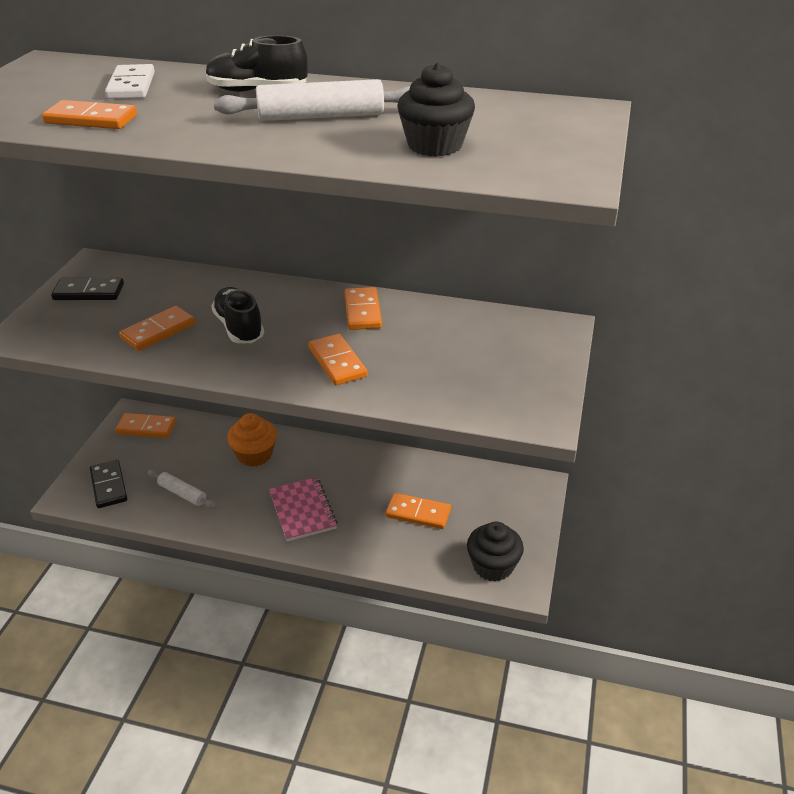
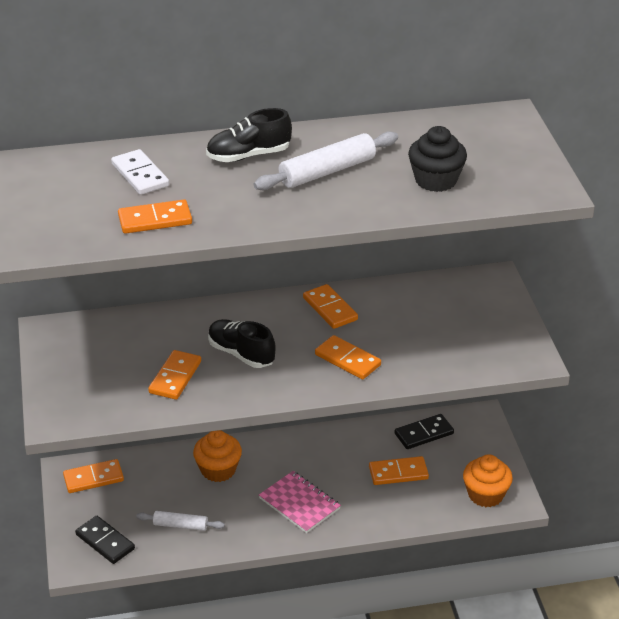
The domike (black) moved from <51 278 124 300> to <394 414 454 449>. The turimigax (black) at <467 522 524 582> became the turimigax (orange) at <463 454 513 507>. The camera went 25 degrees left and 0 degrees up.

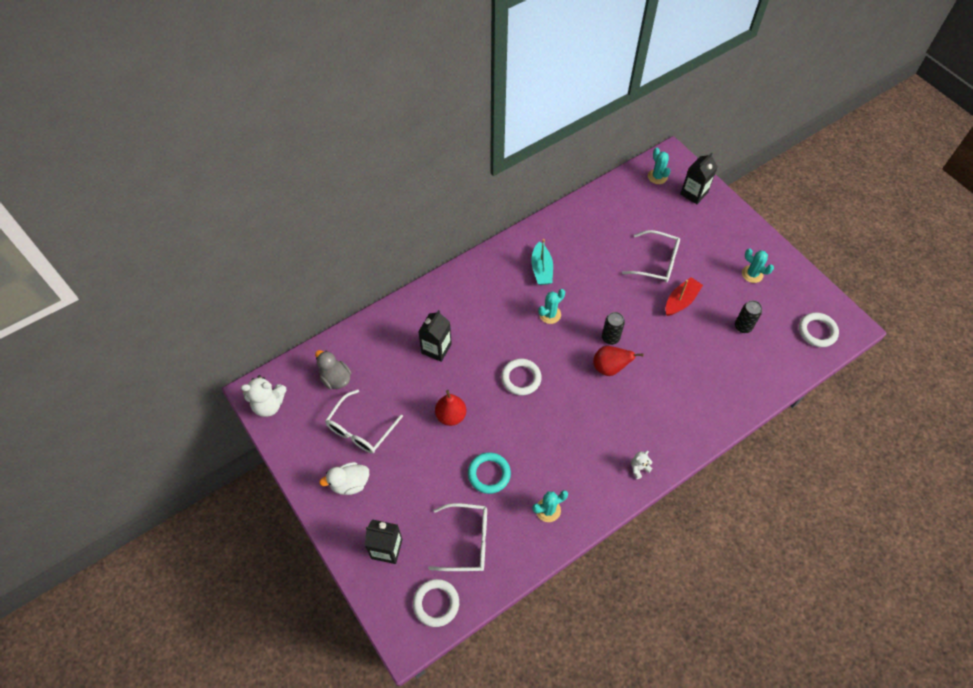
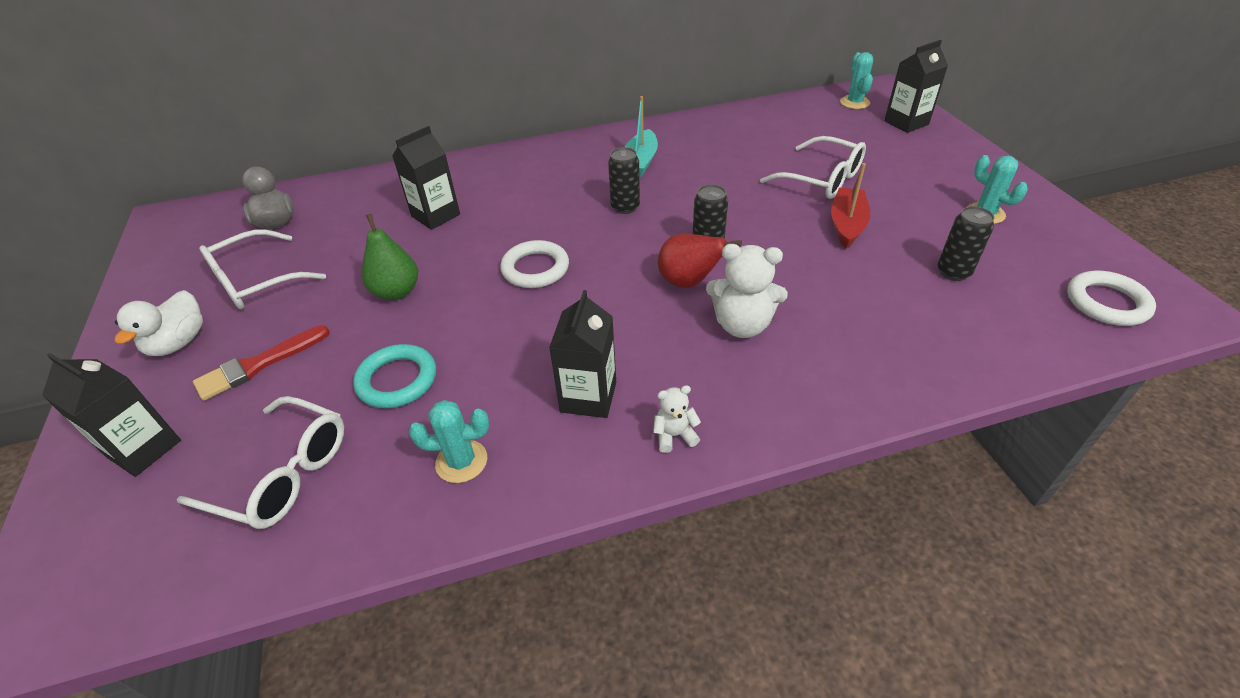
The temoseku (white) at <319 462 369 495> turned 75 degrees counterclockwise. The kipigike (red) at <193 325 330 401> appeared. The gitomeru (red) at <435 390 466 426> became the gitomeru (green) at <362 214 418 300>. The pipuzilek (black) at <549 290 616 418> appeared. The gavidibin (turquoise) at <538 289 565 324> was replaced by the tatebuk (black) at <608 147 640 214>. The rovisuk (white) moved from <241 375 286 417> to <706 244 788 338>. The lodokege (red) at <665 277 703 316> turned 45 degrees counterclockwise. The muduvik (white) at <413 579 459 627> disappeared. The camera went 20 degrees right and 15 degrees down.

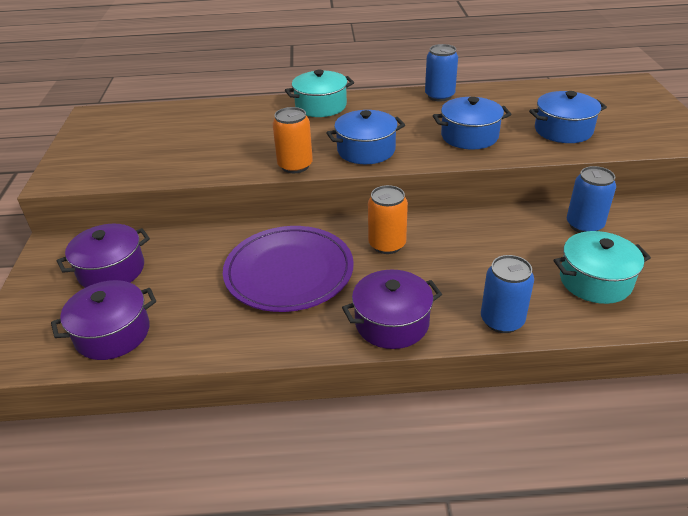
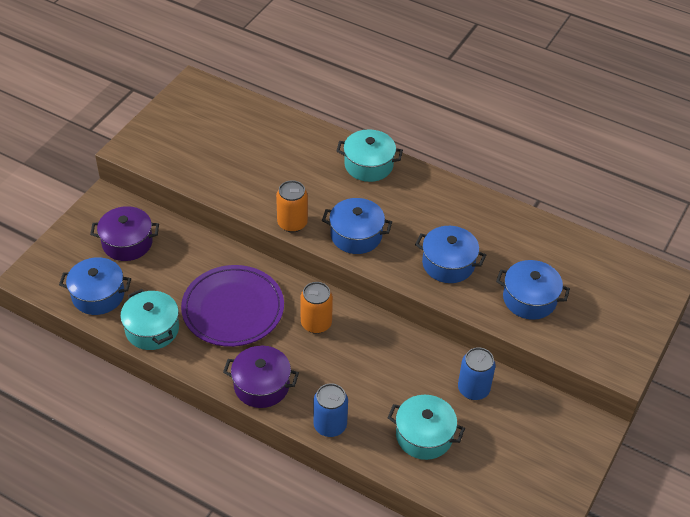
The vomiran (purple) at <51 280 156 360> became the vomiran (blue) at <59 257 131 315>. The vomiran (turquoise) at <120 289 179 350> appeared. The tatebuk (blue) at <425 44 458 101> disappeared. The camera went 30 degrees right and 10 degrees up.

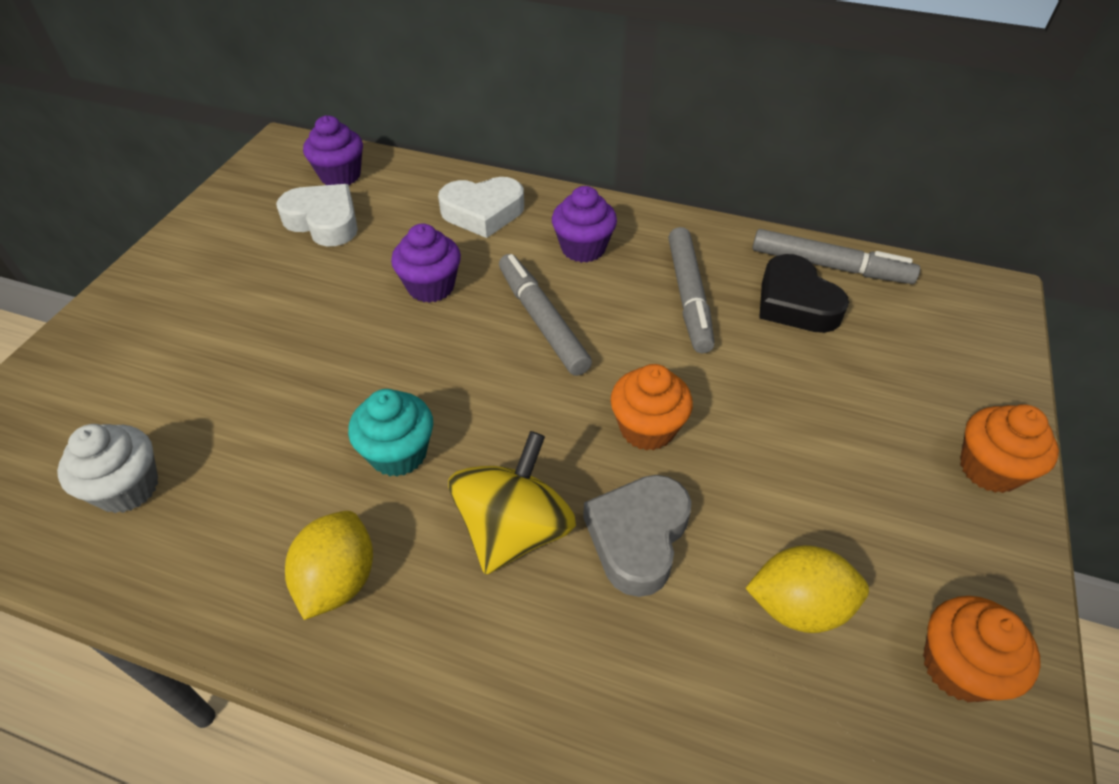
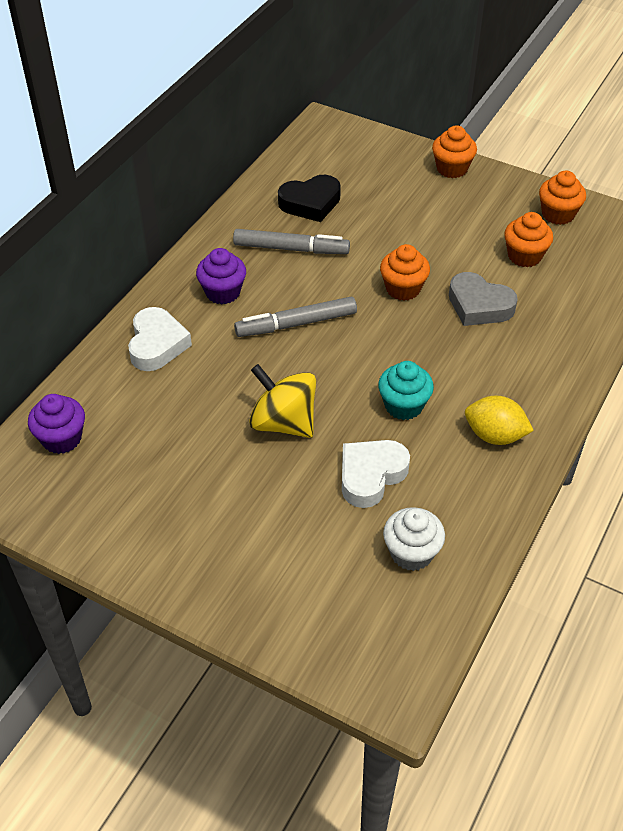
The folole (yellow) moved from <448 431 576 575> to <249 364 316 438>. The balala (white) moved from <276 184 358 246> to <342 440 410 508>. The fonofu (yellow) at <745 545 869 633> was replaced by the turimigax (orange) at <504 212 553 267>. The turimigax (purple) at <391 224 461 303> disappeared. The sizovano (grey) at <752 229 920 284> disappeared. The camera went 80 degrees left and 0 degrees up.

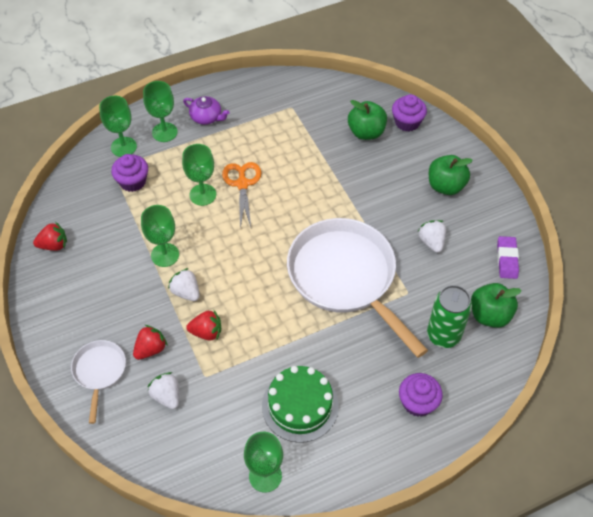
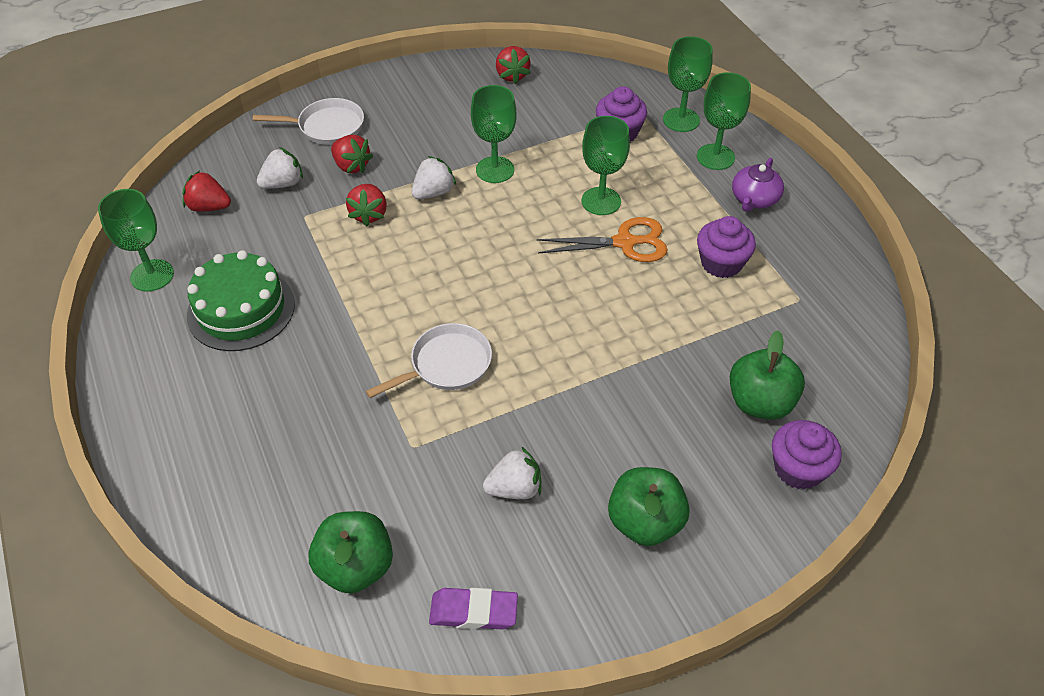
The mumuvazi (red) at <182 171 231 212> appeared. The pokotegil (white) at <287 218 428 358> changed to 0.47 times the size. The turimigax (purple) moved from <399 373 443 417> to <697 216 756 278>. The tatebuk (green) at <427 285 472 348> disappeared. The camera went 90 degrees right and 5 degrees down.

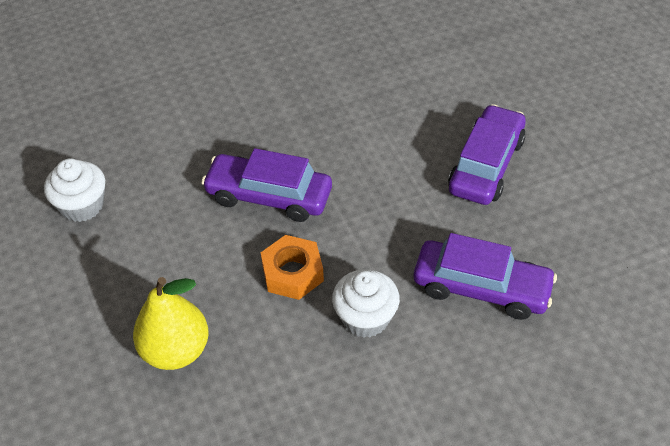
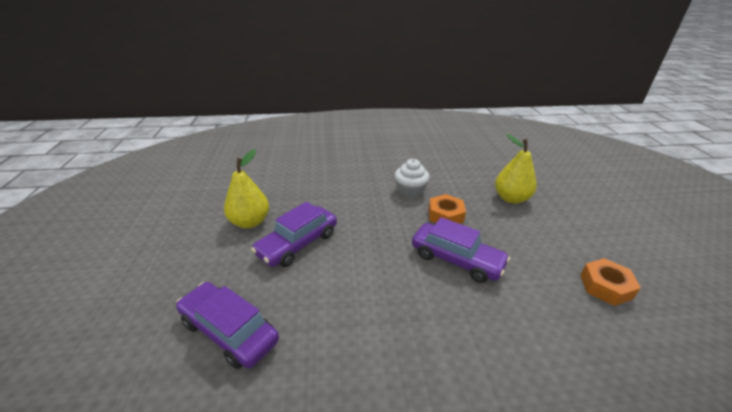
The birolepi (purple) moved from <414 233 557 320> to <176 282 279 369>. The gitomeru (yellow) at <224 149 269 228> appeared. The turimigax (white) at <44 158 105 222> was replaced by the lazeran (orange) at <580 258 641 306>. The camera went 165 degrees left and 15 degrees down.

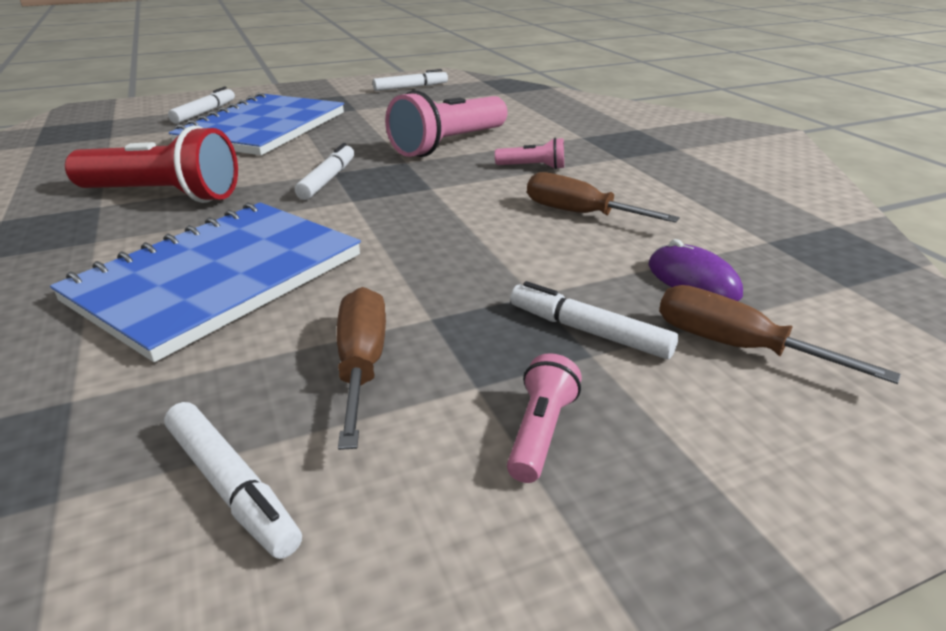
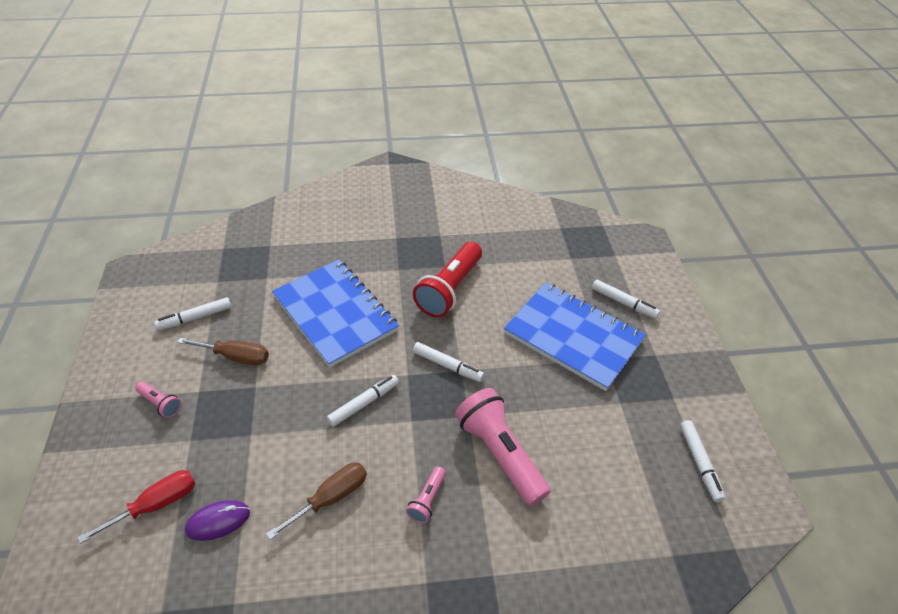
The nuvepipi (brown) at <659 285 901 384> became the nuvepipi (red) at <77 470 195 544>. The sizovano (white) moved from <510 281 678 359> to <327 375 399 427>. The camera went 105 degrees right and 15 degrees up.

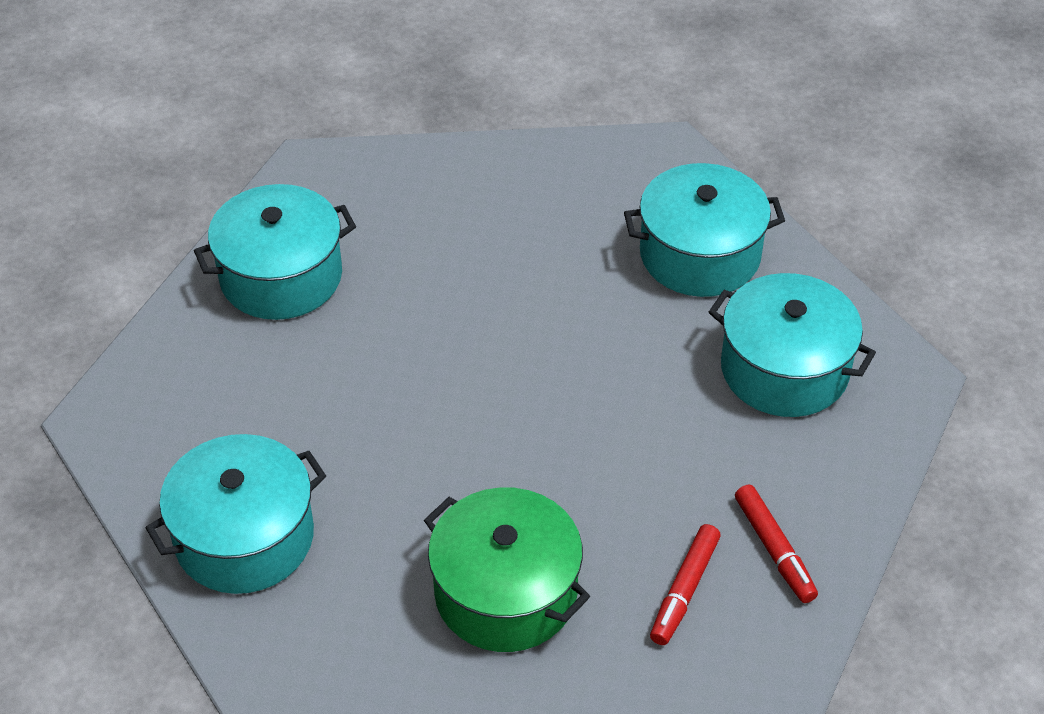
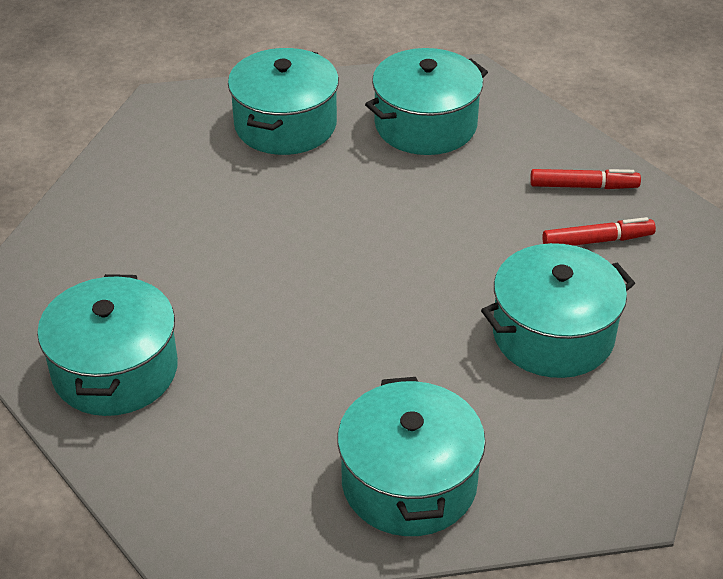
The vomiran (green) at <424 487 590 652> became the vomiran (turquoise) at <481 243 635 378>. The sizovano (red) at <650 524 721 645> turned 60 degrees counterclockwise. The camera went 65 degrees left and 5 degrees down.

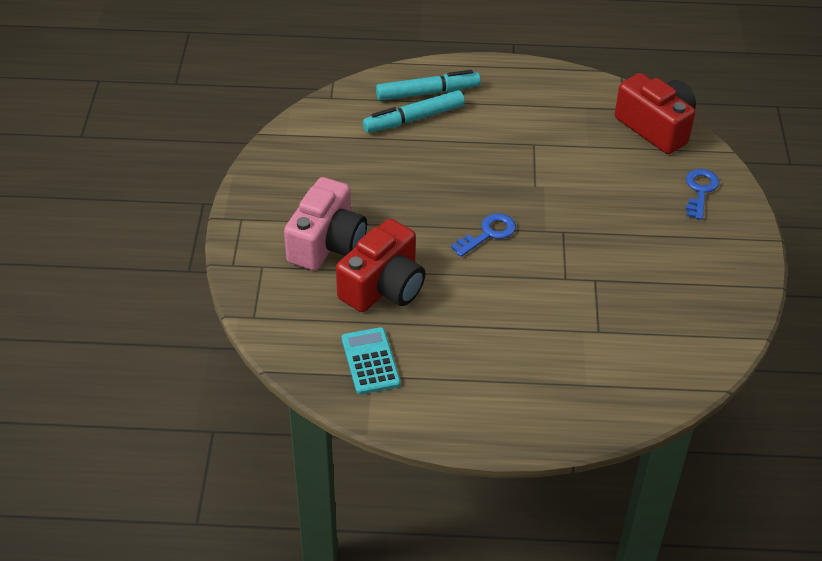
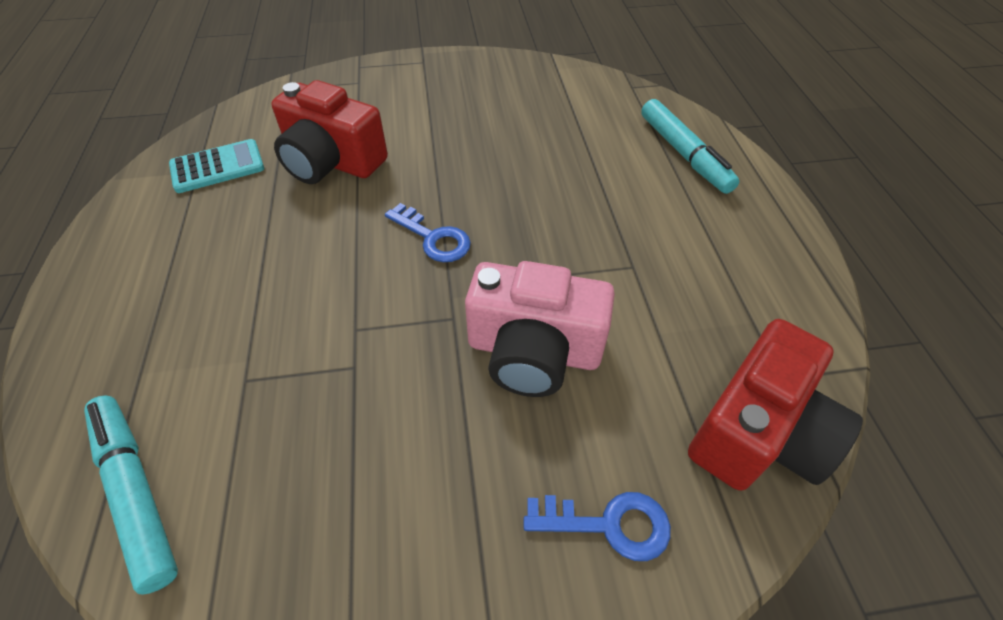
The sizovano (turquoise) moved from <363 90 465 133> to <84 396 178 595>. The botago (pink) moved from <284 177 367 271> to <465 261 615 397>. The camera went 80 degrees right and 5 degrees up.

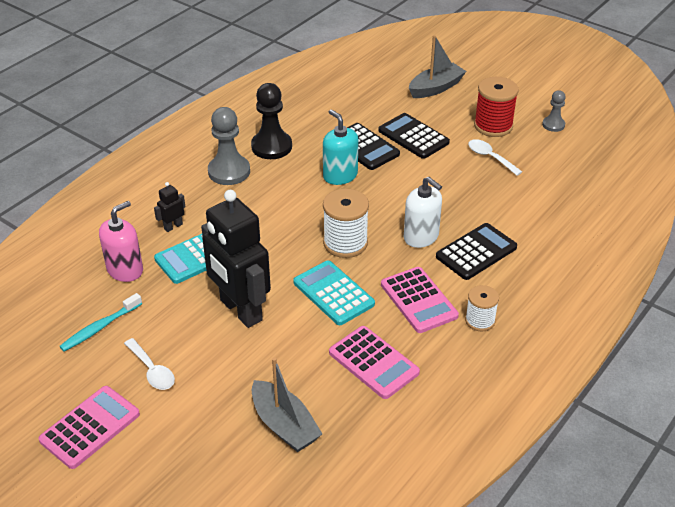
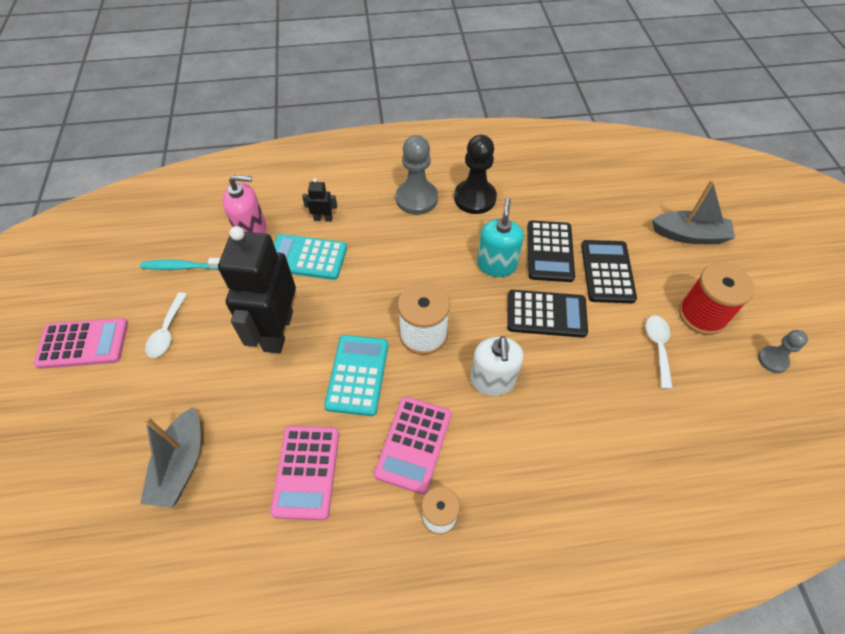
The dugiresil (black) moved from <436 223 517 280> to <507 290 588 338>. The camera went 45 degrees right and 15 degrees up.

